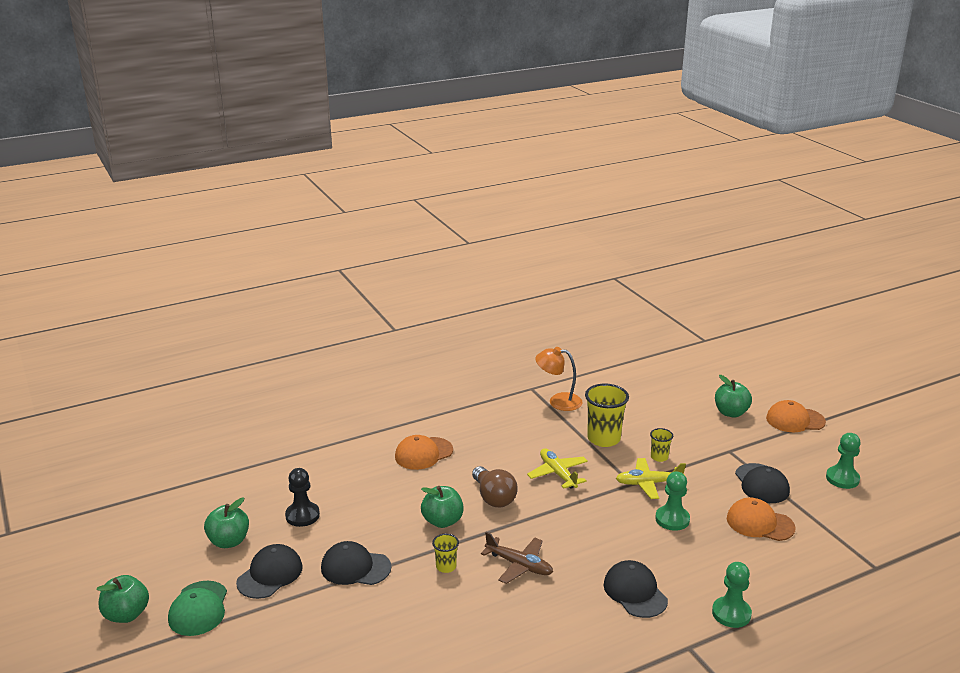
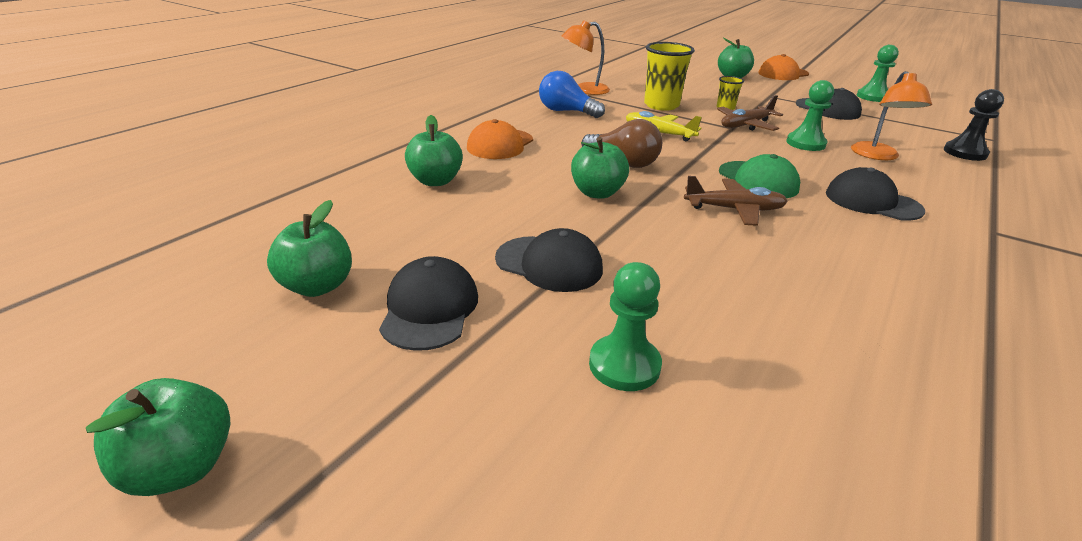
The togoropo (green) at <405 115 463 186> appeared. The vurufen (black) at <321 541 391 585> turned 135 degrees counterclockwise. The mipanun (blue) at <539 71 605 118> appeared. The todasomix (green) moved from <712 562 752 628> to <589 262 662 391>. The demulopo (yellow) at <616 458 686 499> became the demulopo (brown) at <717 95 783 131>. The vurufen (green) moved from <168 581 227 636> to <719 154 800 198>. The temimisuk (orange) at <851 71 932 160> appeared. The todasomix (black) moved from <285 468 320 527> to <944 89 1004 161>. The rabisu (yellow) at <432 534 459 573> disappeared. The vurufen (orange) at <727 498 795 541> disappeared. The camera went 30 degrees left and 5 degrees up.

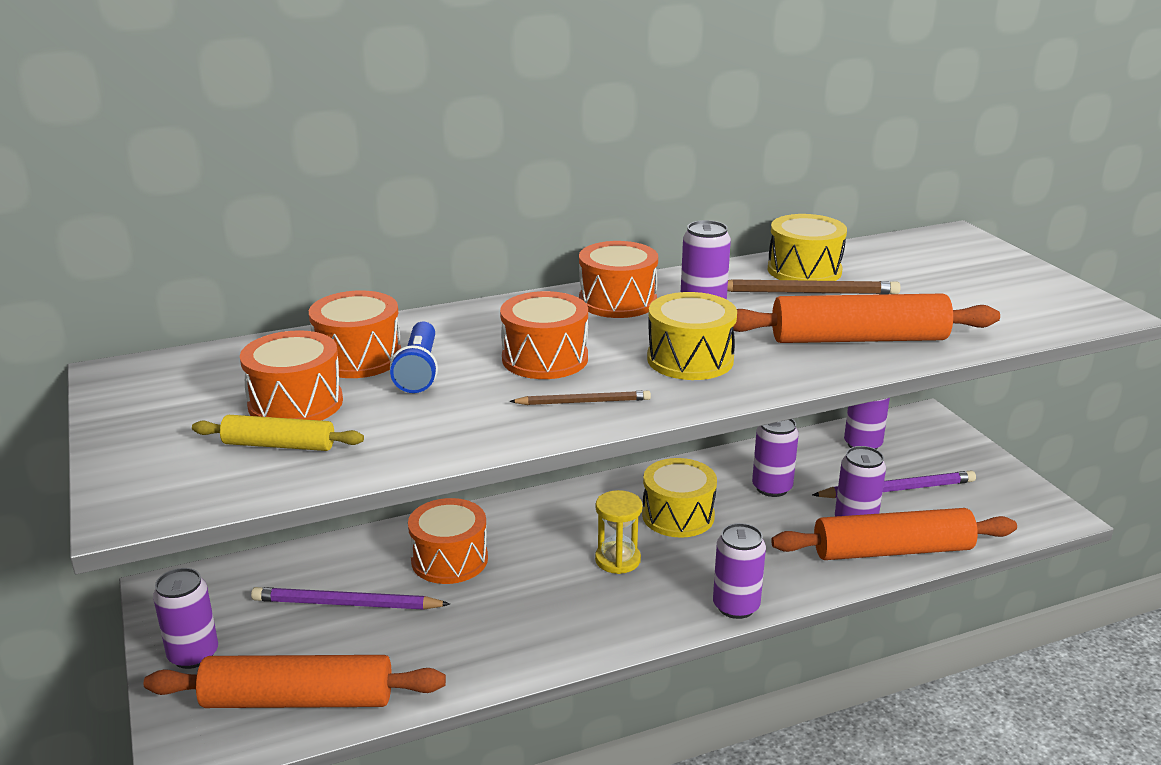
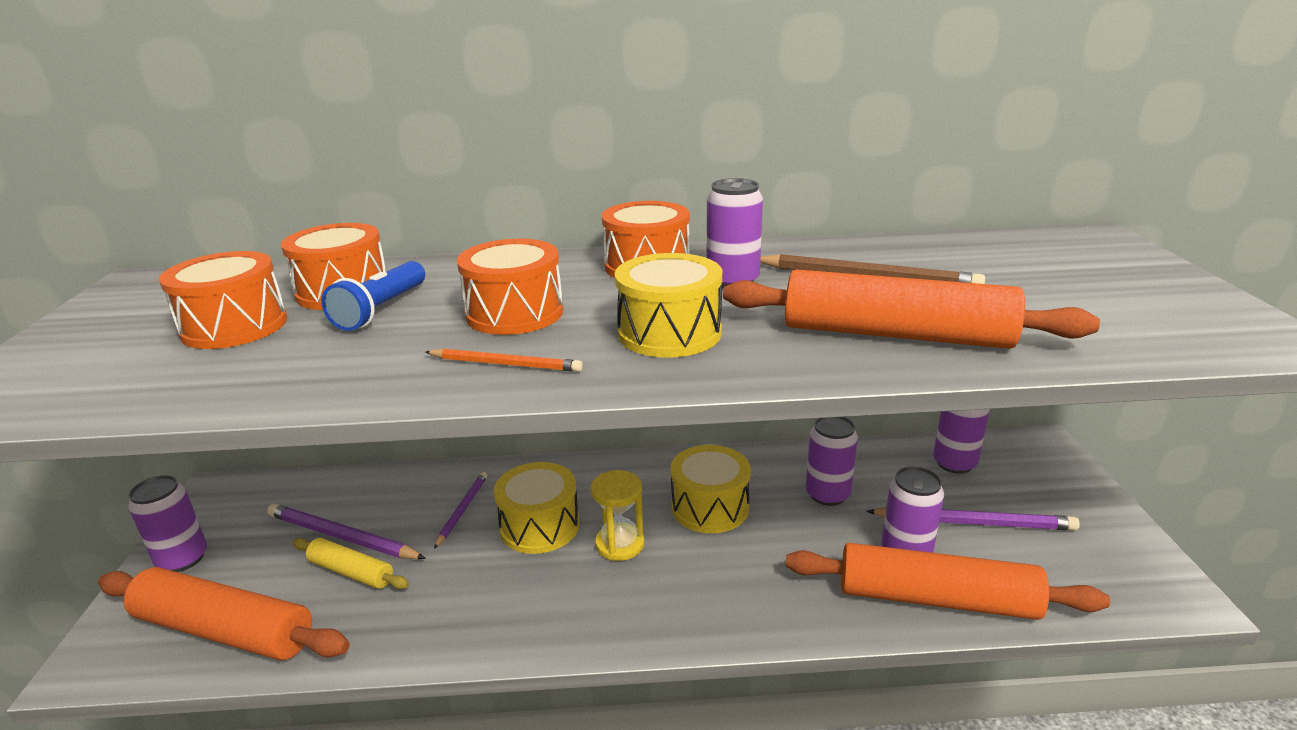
The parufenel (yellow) moved from <192 415 364 451> to <293 538 409 589>. The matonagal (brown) at <509 391 651 405> became the matonagal (orange) at <425 348 583 372>. The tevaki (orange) at <408 498 488 584> was replaced by the matonagal (purple) at <434 472 487 549>. The tevaki (yellow) moved from <768 214 847 281> to <493 462 579 554>. The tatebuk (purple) at <713 523 766 619> disappeared. The camera went 20 degrees right and 0 degrees up.

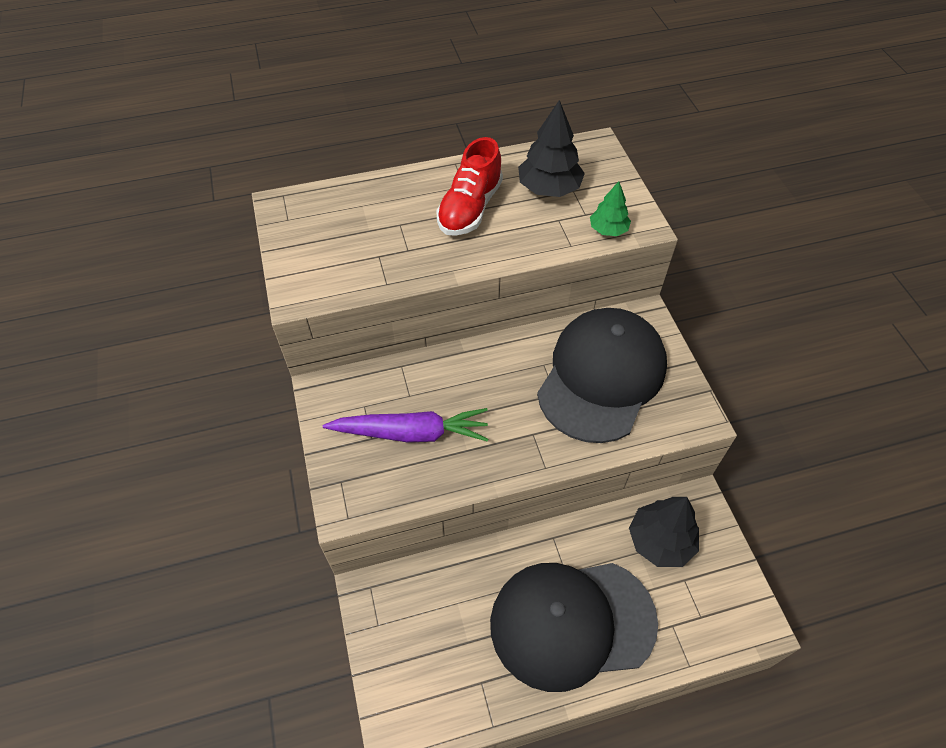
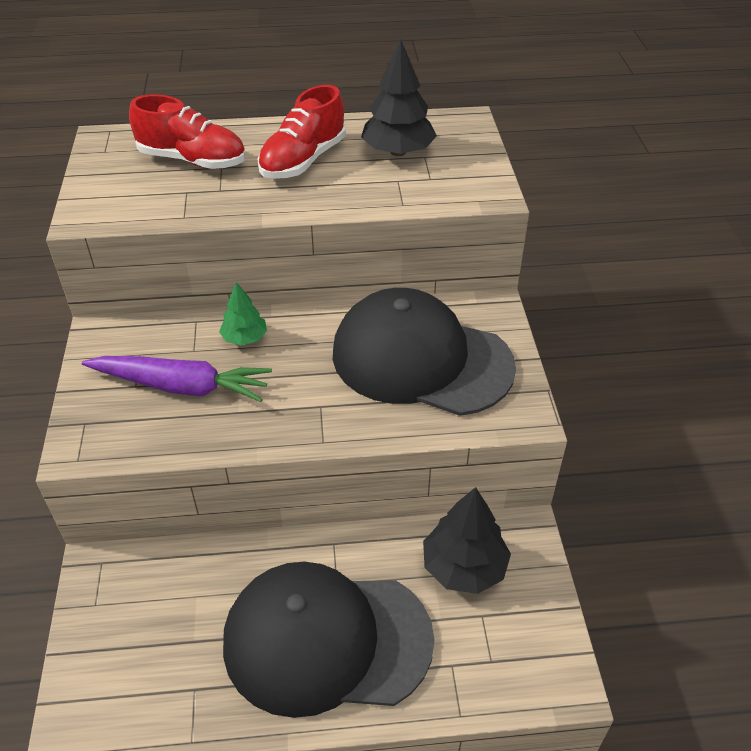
The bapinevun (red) at <129 94 246 169> appeared. The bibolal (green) moved from <590 181 631 236> to <219 282 267 346>. The vurufen (black) at <537 308 667 443> turned 105 degrees counterclockwise. The camera went 10 degrees right and 10 degrees down.

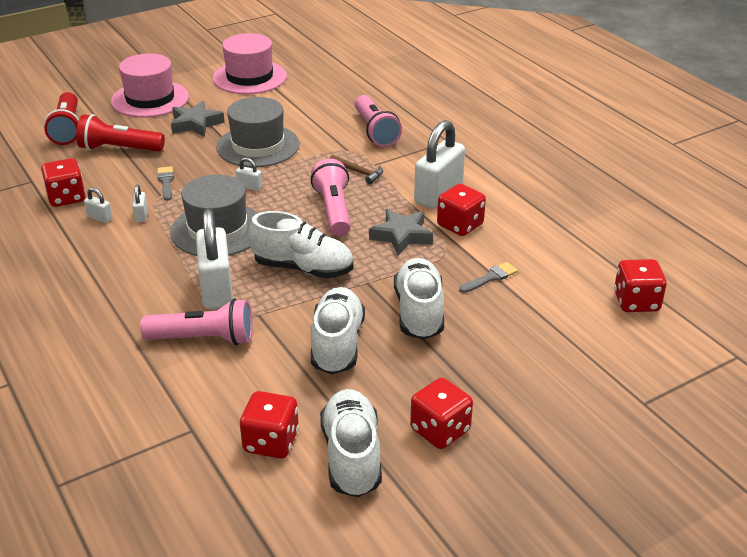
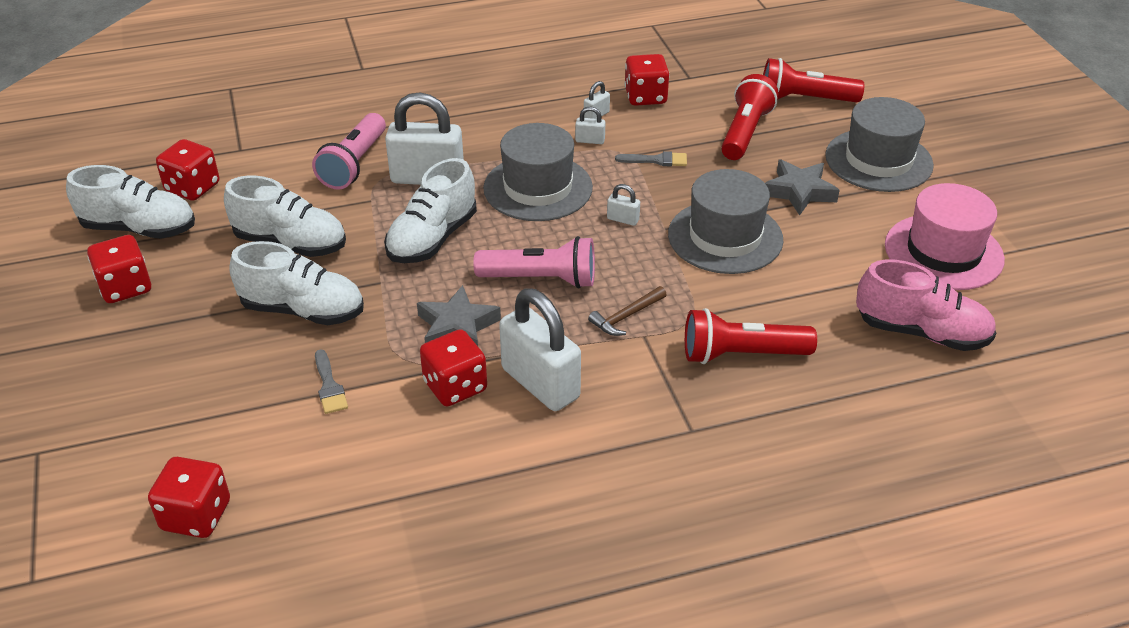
The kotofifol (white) at <236 157 262 191> turned 75 degrees clockwise. The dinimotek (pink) at <354 95 402 147> became the dinimotek (red) at <685 308 817 364>. The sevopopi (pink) at <111 53 189 117> became the sevopopi (grey) at <825 97 934 192>. The bapinevun (pink) at <856 260 996 351> appeared. The camera went 105 degrees right and 5 degrees up.

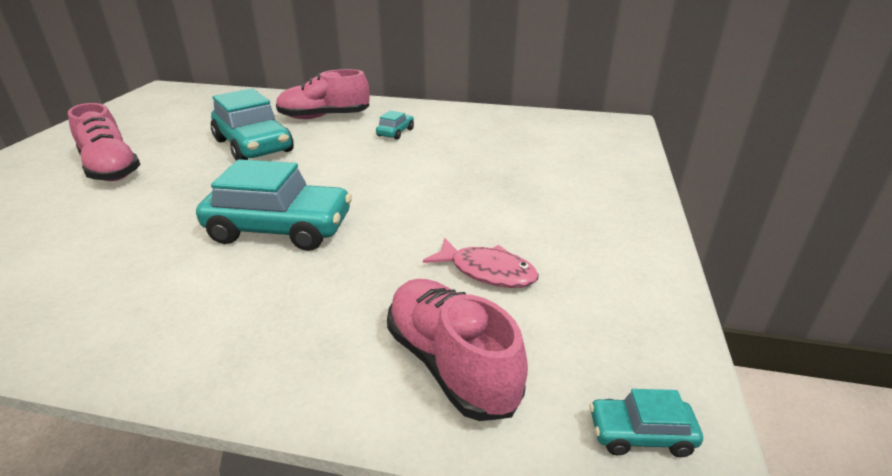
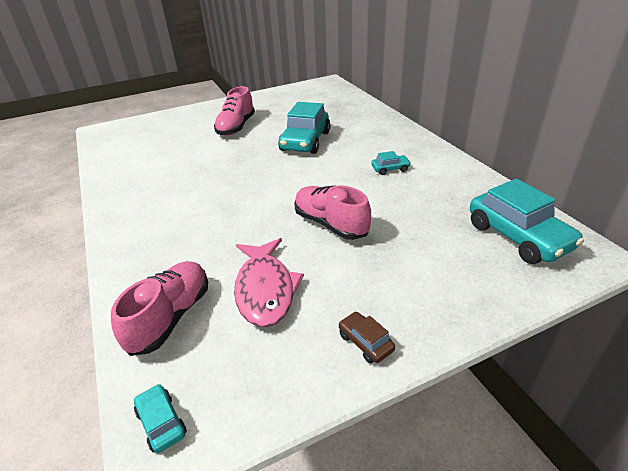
The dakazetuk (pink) at <423 238 539 288> changed to 1.51 times the size. The bapinevun (pink) moved from <276 69 369 119> to <294 185 371 240>. The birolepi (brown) at <339 312 395 364> appeared. The birolepi (turquoise) moved from <196 159 352 251> to <470 179 584 264>. The camera went 55 degrees right and 5 degrees up.

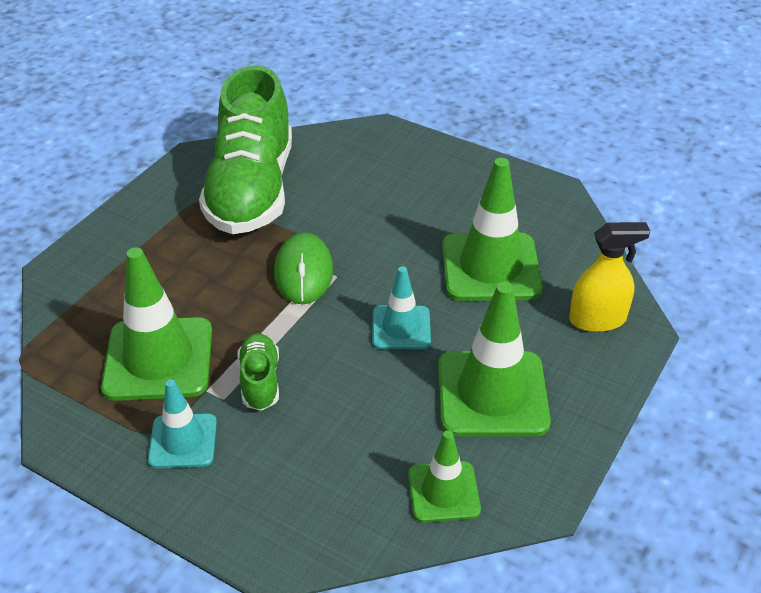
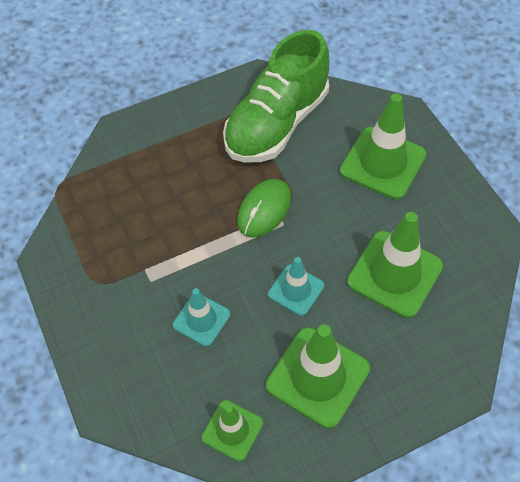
The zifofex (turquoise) moved from <148 379 217 468> to <173 288 230 346>. The zifofex (green) moved from <101 247 212 401> to <340 93 427 200>. The bapinevun (green) at <237 333 279 411> disappeared. The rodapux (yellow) at <569 222 650 332> disappeared. The camera went 35 degrees right and 15 degrees up.

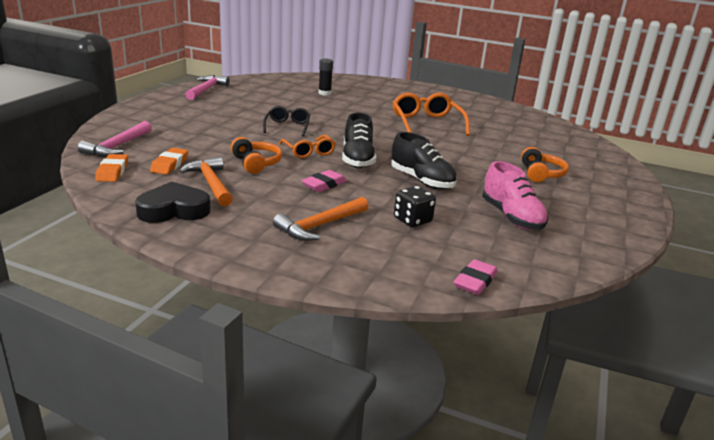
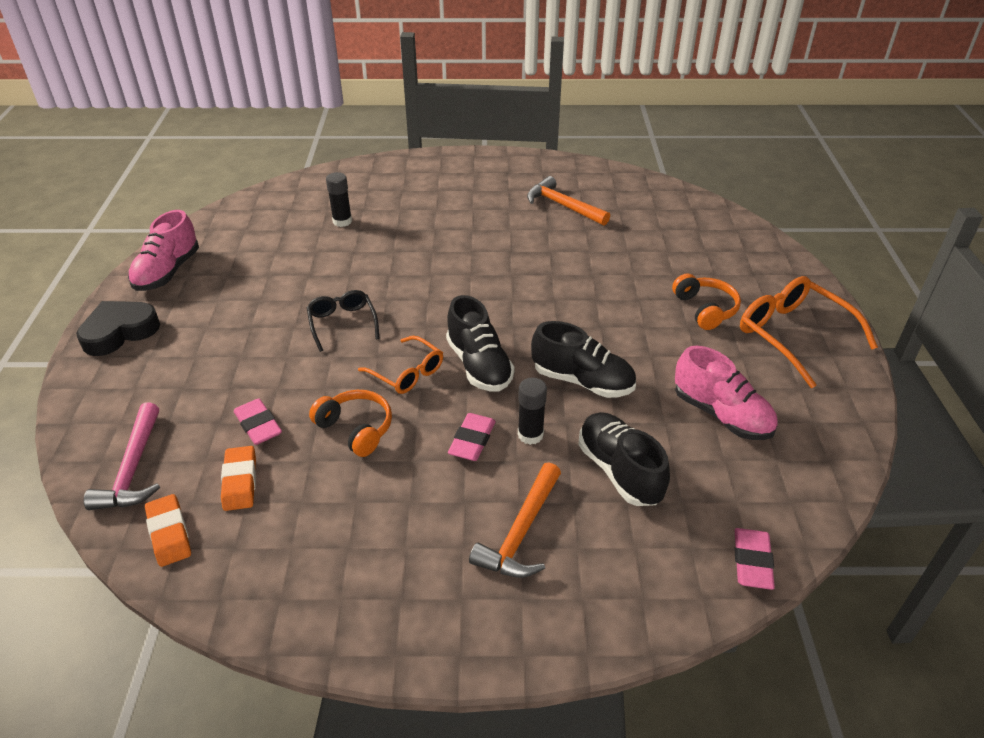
The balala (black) moved from <135 182 211 223> to <76 301 160 356>. The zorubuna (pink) at <185 75 230 100> was replaced by the bapinevun (pink) at <128 210 199 291>. The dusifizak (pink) at <234 398 282 445> appeared. The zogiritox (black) at <518 378 547 445> appeared. The zorubuna (orange) moved from <179 157 233 207> to <527 176 610 225>. The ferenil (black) at <394 186 436 227> was replaced by the bapinevun (black) at <578 412 670 506>. The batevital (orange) moved from <392 93 470 136> to <740 276 878 388>. The camera went 20 degrees left and 15 degrees up.

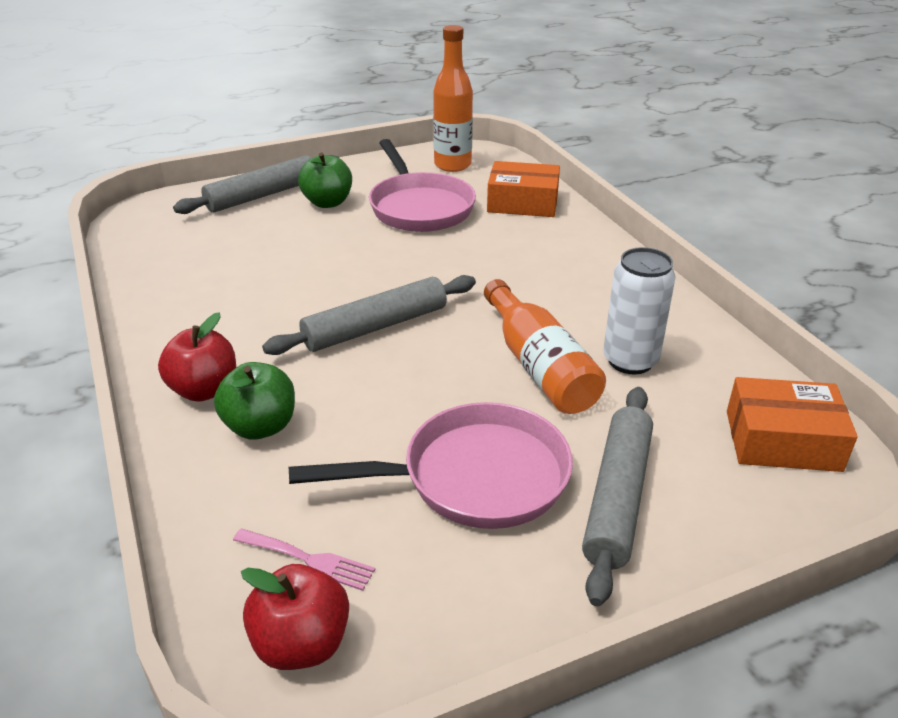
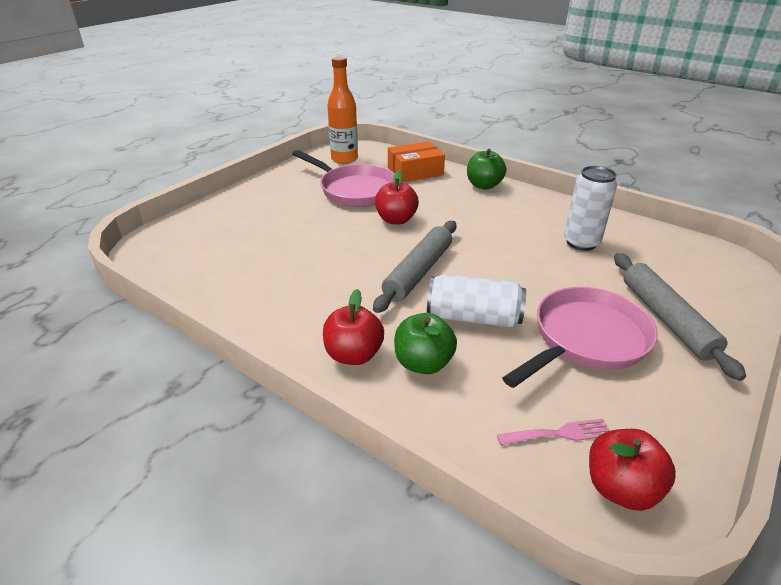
The togoropo (red) at <375 171 419 225> appeared. The tatebuk (white) at <427 274 526 328> appeared. The togoropo (green) moved from <298 153 352 208> to <467 149 506 189>. The parufenel (grey) at <173 155 339 214> disappeared. The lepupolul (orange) at <484 279 606 414> disappeared. The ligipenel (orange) at <727 377 858 472> disappeared. The camera went 30 degrees left and 0 degrees up.

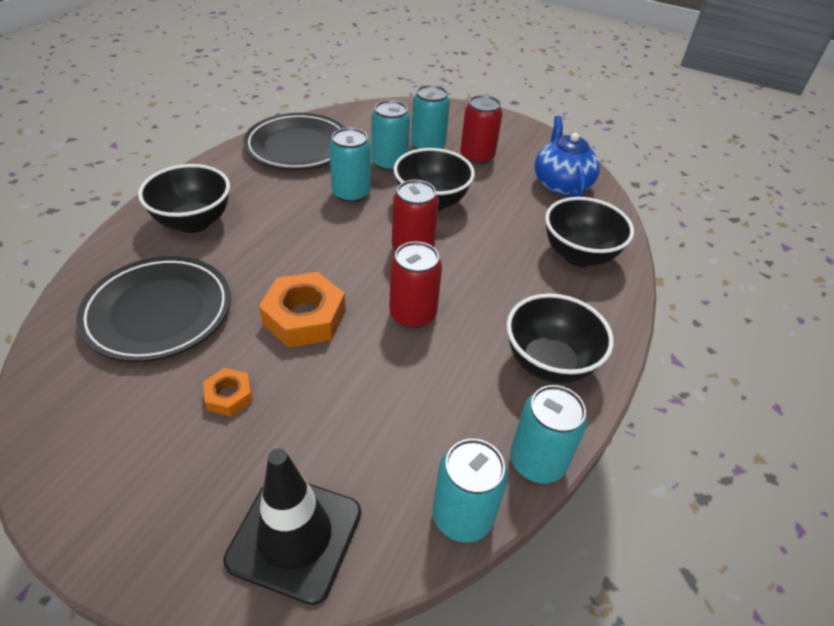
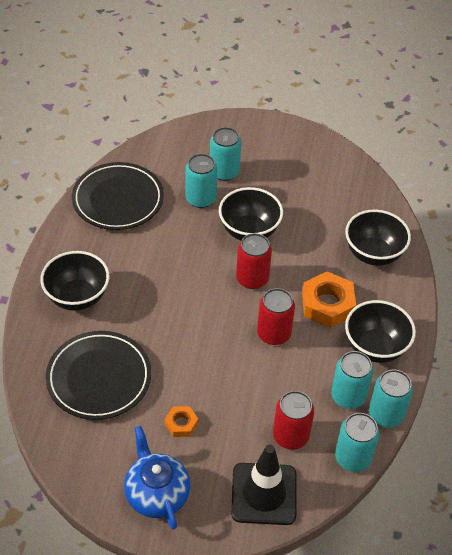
The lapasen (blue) moved from <535 116 600 197> to <124 426 190 530>. The tatebuk (red) moved from <460 95 503 164> to <273 391 314 450>. The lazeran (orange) moved from <259 272 346 348> to <302 271 356 328>. The tatebuk (turquoise) moved from <329 128 371 203> to <331 351 374 409>. The camera went 15 degrees left and 5 degrees up.

